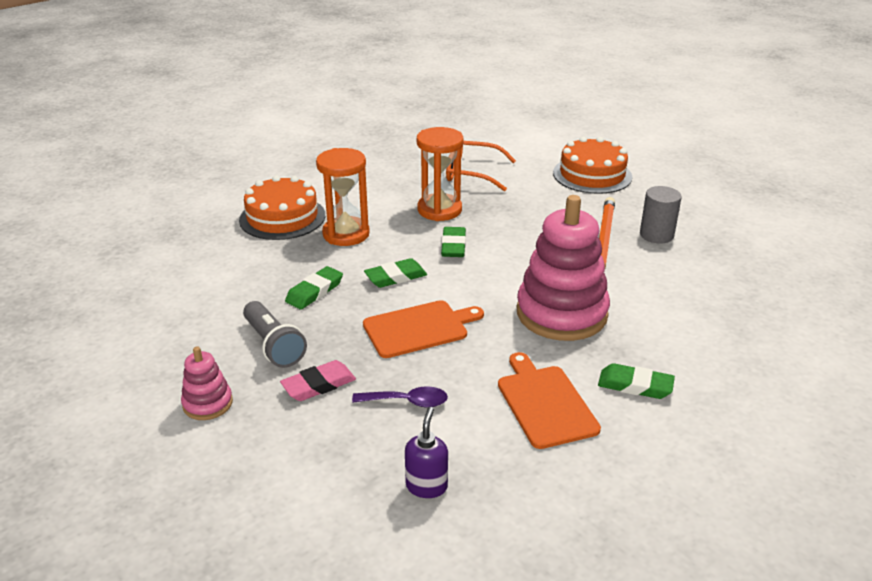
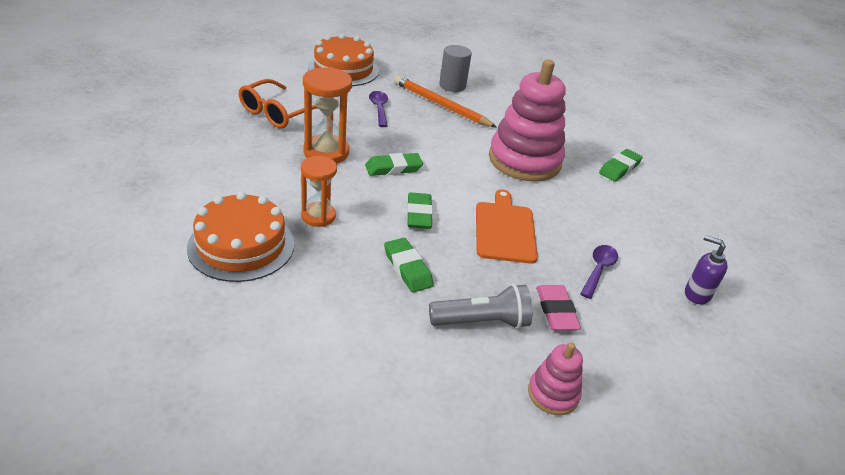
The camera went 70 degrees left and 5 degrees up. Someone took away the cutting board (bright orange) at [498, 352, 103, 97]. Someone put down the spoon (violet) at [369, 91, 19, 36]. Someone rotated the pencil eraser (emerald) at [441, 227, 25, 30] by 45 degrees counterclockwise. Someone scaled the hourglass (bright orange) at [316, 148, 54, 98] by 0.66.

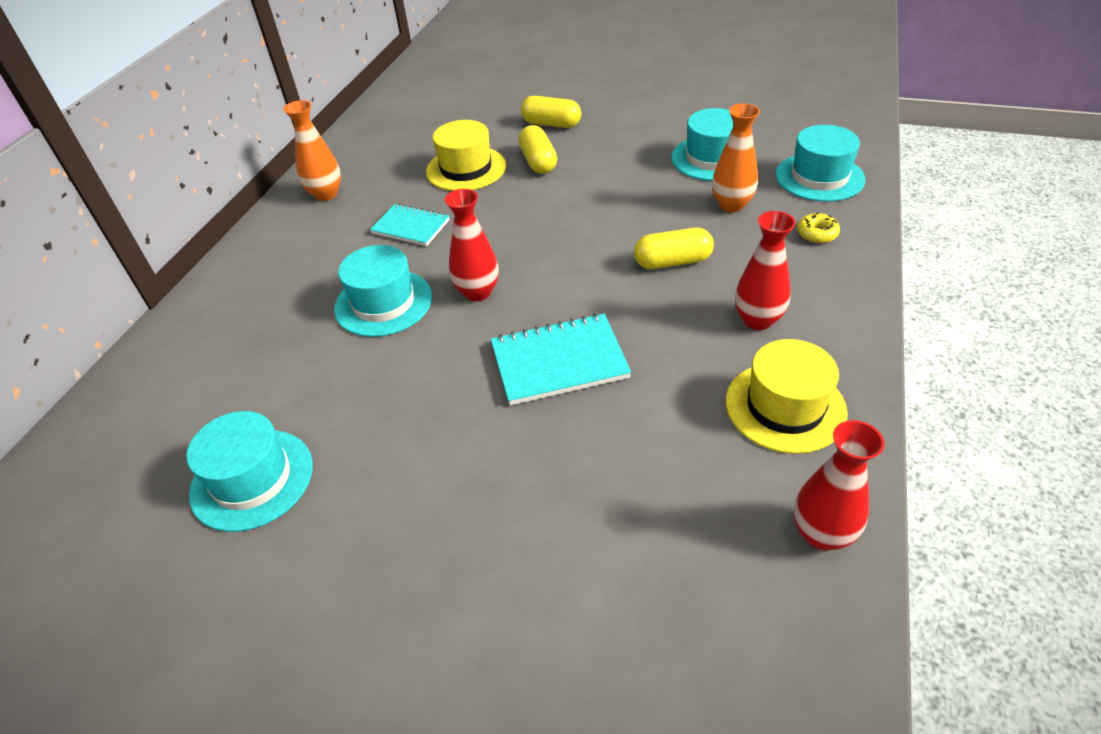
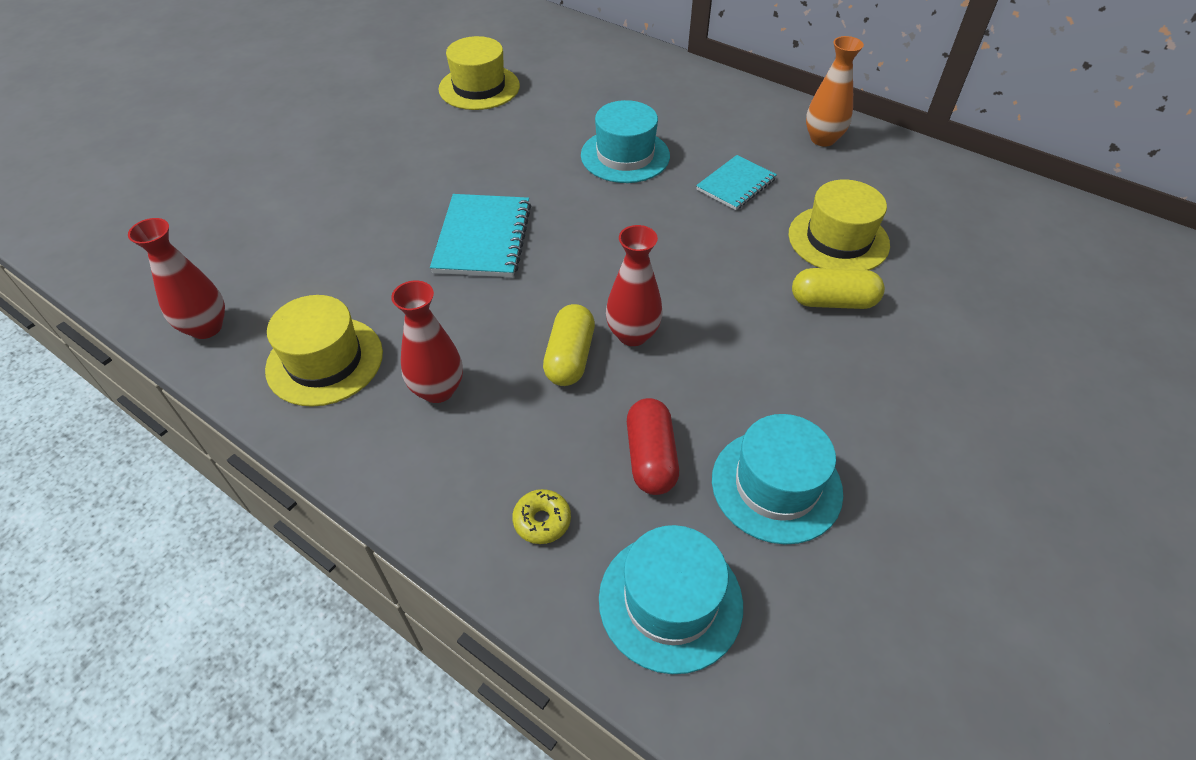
The camera went 105 degrees right and 5 degrees up. Someone took away the pill shape (yellow) at [521, 96, 60, 32]. Someone carried the vase (red) from [445, 189, 54, 112] to [606, 225, 56, 121]. Someone swapped the vase (bright orange) at [712, 103, 48, 109] for the pill shape (red) at [627, 398, 52, 97]. Someone repainted the top hat (aqua) at [186, 411, 127, 121], which became the top hat (yellow) at [438, 36, 82, 74].

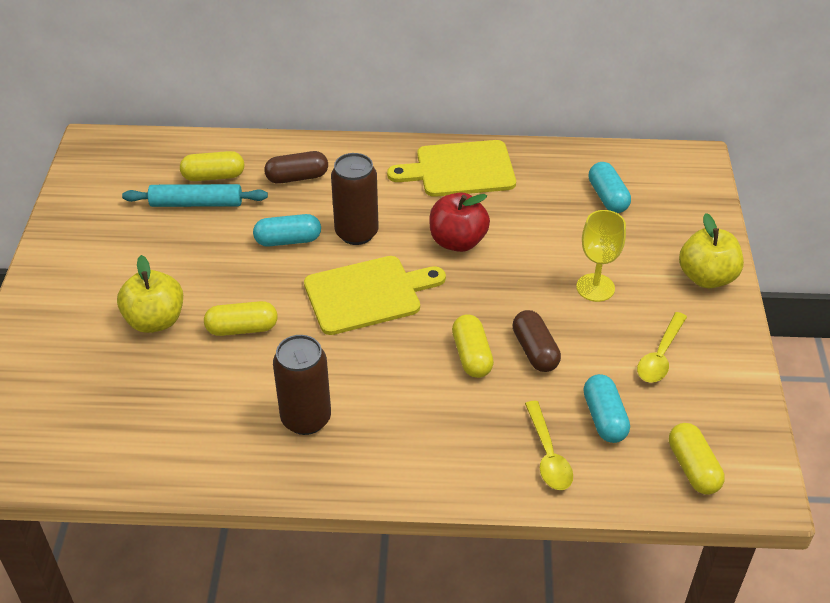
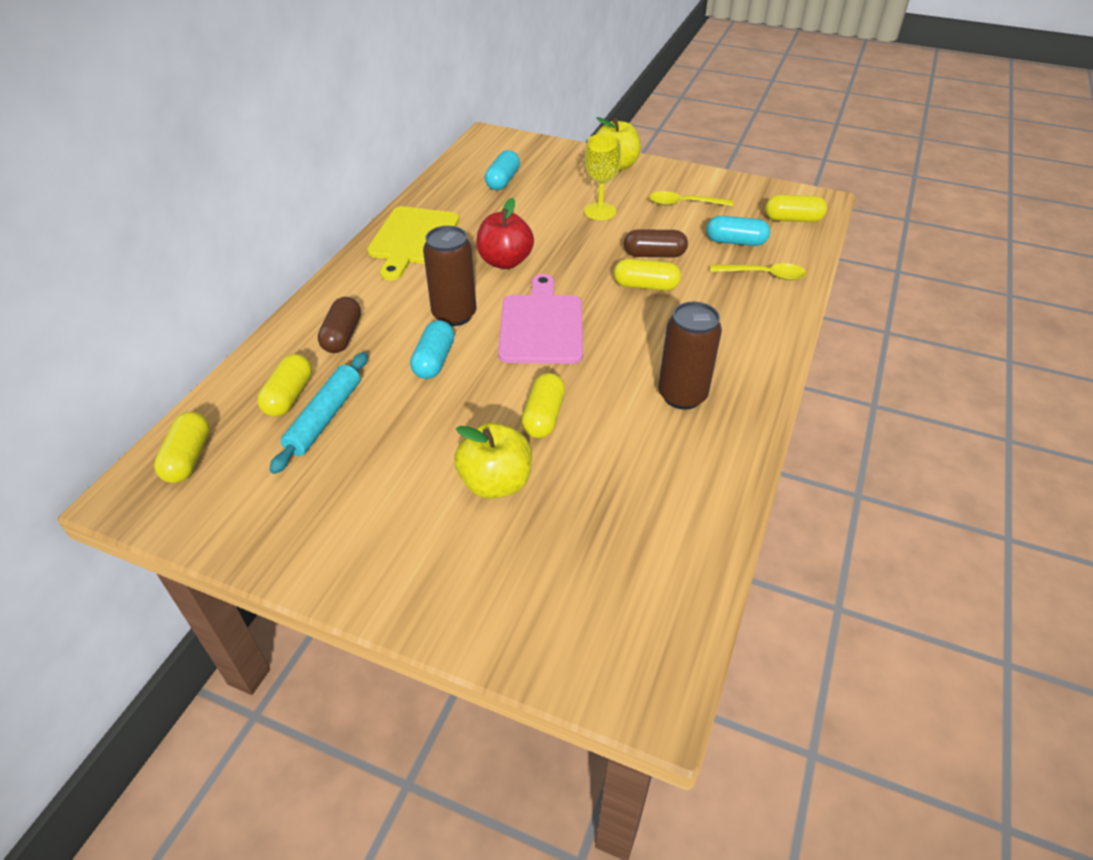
The camera went 70 degrees left and 0 degrees up. Someone put down the pill shape (yellow) at [154, 412, 56, 71]. Someone repainted the cutting board (yellow) at [304, 256, 142, 79], which became the cutting board (pink) at [498, 274, 85, 90]. Someone rotated the pill shape (aqua) at [589, 162, 42, 51] by 75 degrees counterclockwise. Someone rotated the spoon (yellow) at [637, 312, 50, 71] by 135 degrees clockwise.

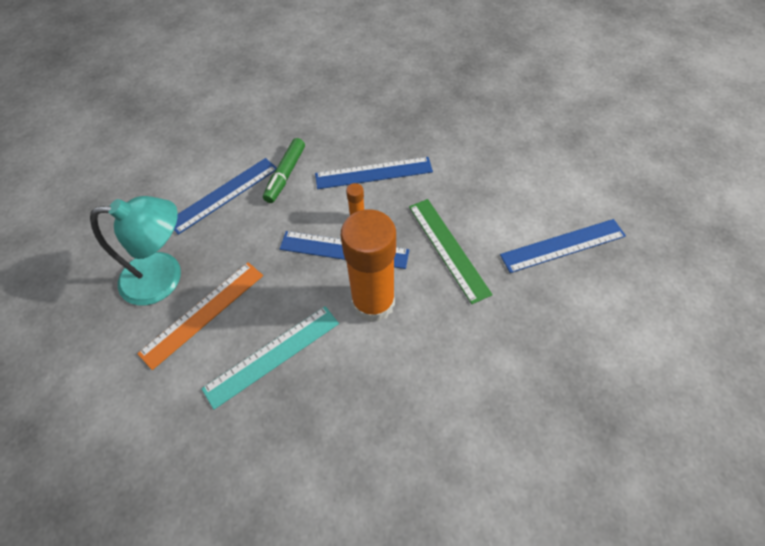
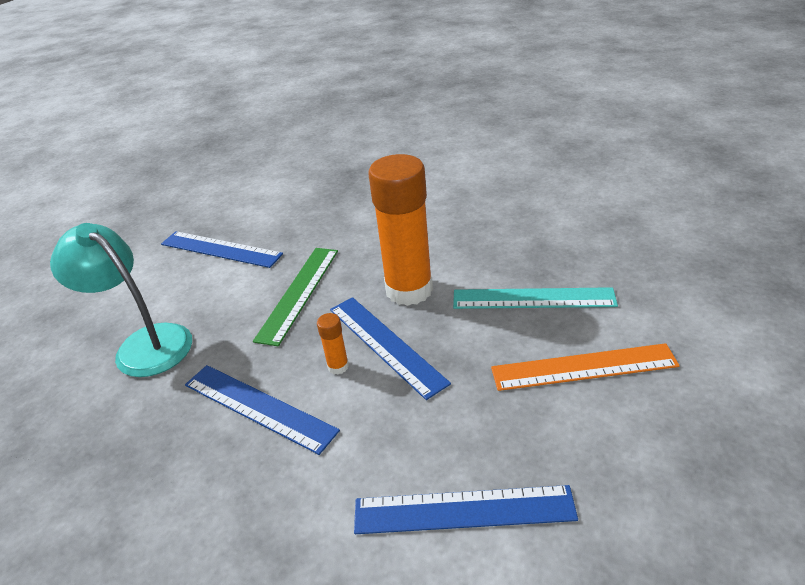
The camera went 135 degrees left and 20 degrees down. Someone took away the marker pen (emerald) at [263, 138, 42, 65]. Someone carried the reading lamp (aqua) from [90, 196, 91, 109] to [50, 223, 142, 154].

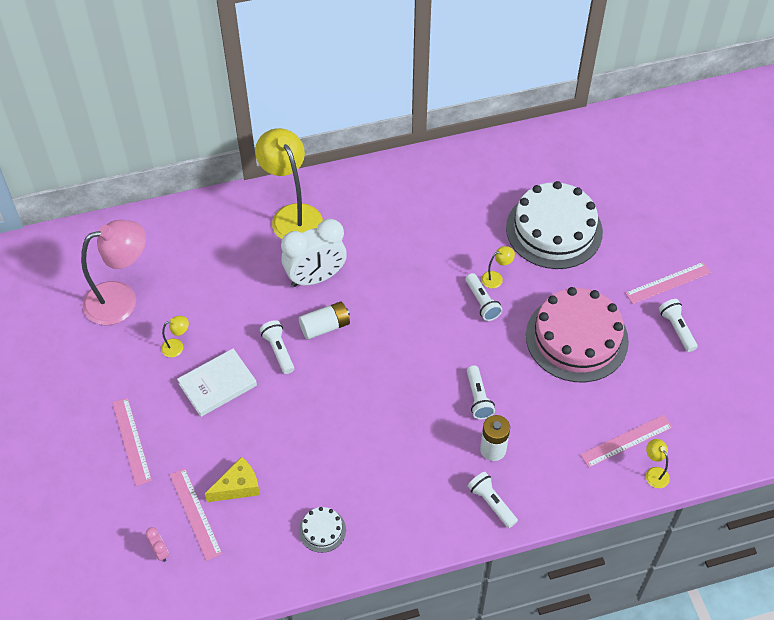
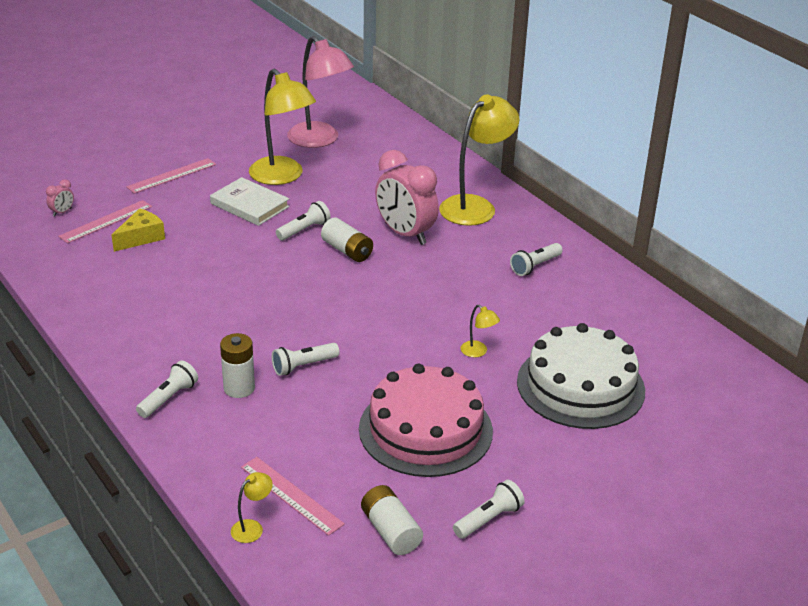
The camera went 70 degrees right and 20 degrees down. Someone took away the gateau (white) at [299, 507, 47, 46]. Someone took away the straightedge (pink) at [625, 262, 86, 42]. Someone put down the battery (white) at [361, 485, 62, 70]. Someone carried the pocket torch (white) from [466, 273, 36, 48] to [510, 243, 53, 33]. Someone repainted the alarm clock (white) at [281, 219, 66, 68], which became the alarm clock (pink) at [375, 150, 64, 95]. Someone rotated the cheese (yellow) at [205, 457, 55, 45] by 90 degrees counterclockwise. Someone scaled the reading lamp (yellow) at [161, 316, 28, 41] by 2.45.

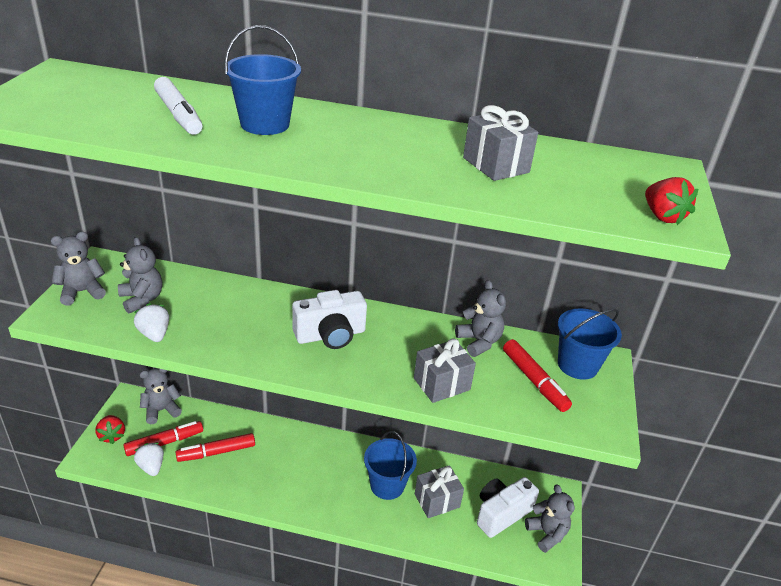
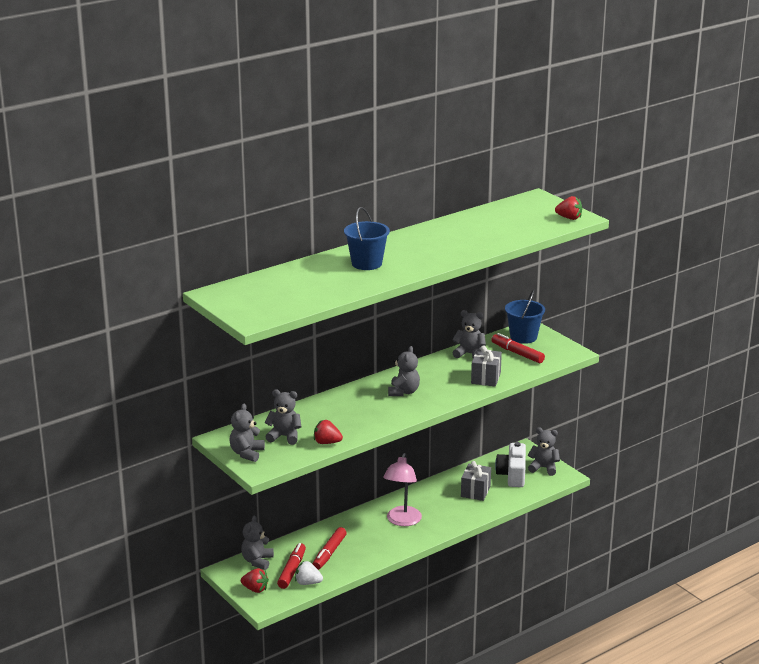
The camera went 45 degrees left and 10 degrees down. Someone took away the marker pen (white) at [154, 77, 49, 58]. Someone took away the bucket (royal blue) at [364, 431, 53, 69]. Someone took away the present (gray) at [463, 105, 75, 76]. Someone put down the reading lamp (pink) at [383, 453, 39, 73]. Someone swapped the compact camera (white) at [292, 290, 75, 59] for the teddy bear (gray) at [388, 346, 32, 50]. Someone repainted the berry (white) at [134, 303, 35, 39], which became the berry (red) at [314, 420, 29, 24]. Someone rotated the marker pen (red) at [503, 339, 69, 73] by 150 degrees counterclockwise.

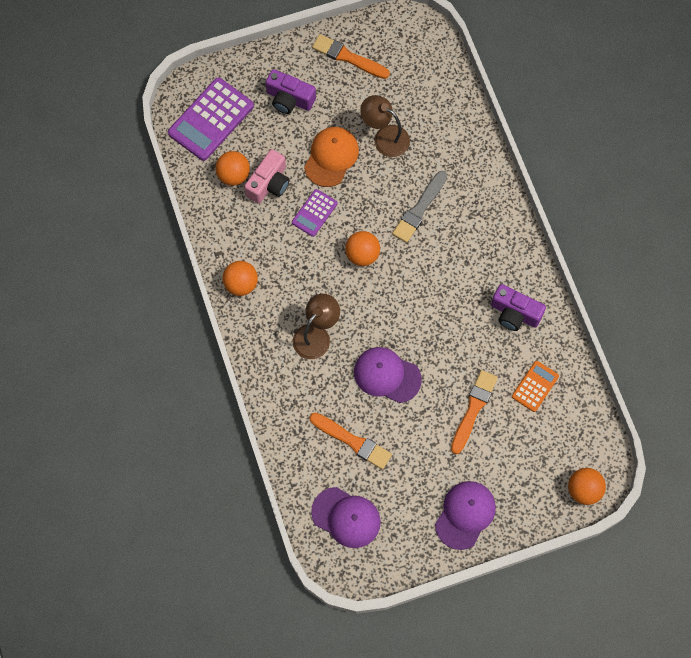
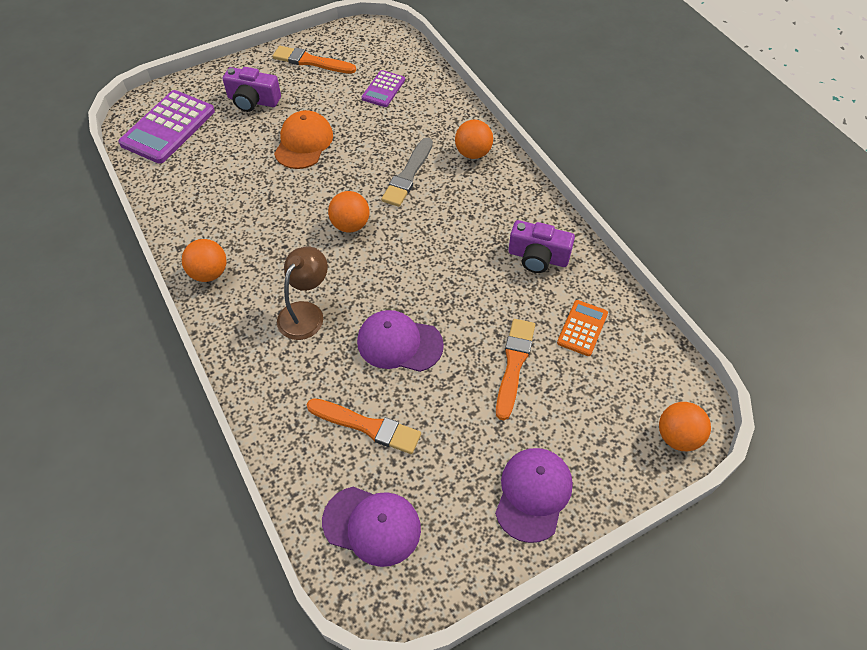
The camera went 10 degrees left and 15 degrees down. Someone took away the compact camera (pink) at [244, 149, 46, 55]. Someone took away the reading lamp (russet) at [360, 95, 50, 62]. Someone carried the ball (bright orange) from [215, 151, 35, 35] to [455, 120, 38, 39]. Someone carried the calculator (violet) from [292, 189, 45, 48] to [362, 70, 43, 37].

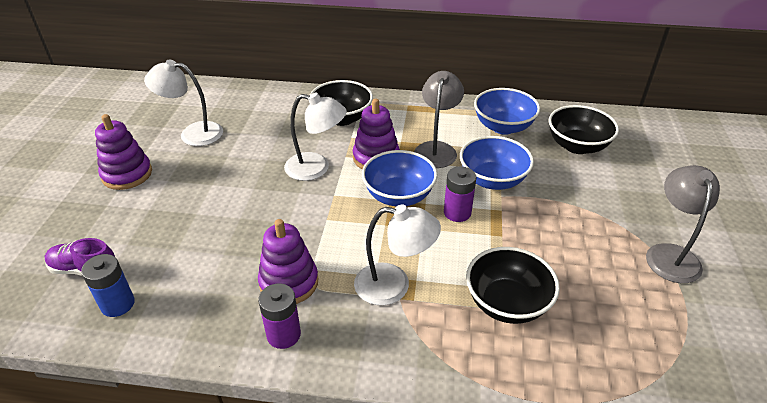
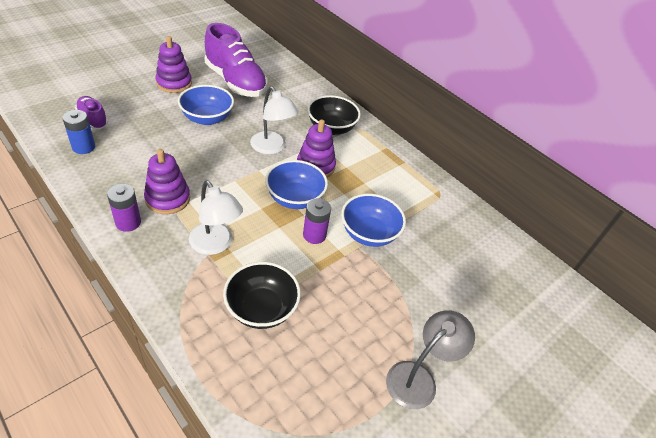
The camera went 35 degrees right and 5 degrees up. Someone took away the reading lamp (gray) at [414, 71, 50, 97]. Someone took away the deep dish (ebony) at [549, 105, 70, 49]. Someone carried the deep dish (royal blue) from [474, 88, 66, 47] to [178, 85, 56, 40]. Someone swapped the reading lamp (white) at [144, 60, 79, 86] for the sneaker (violet) at [205, 23, 62, 74].

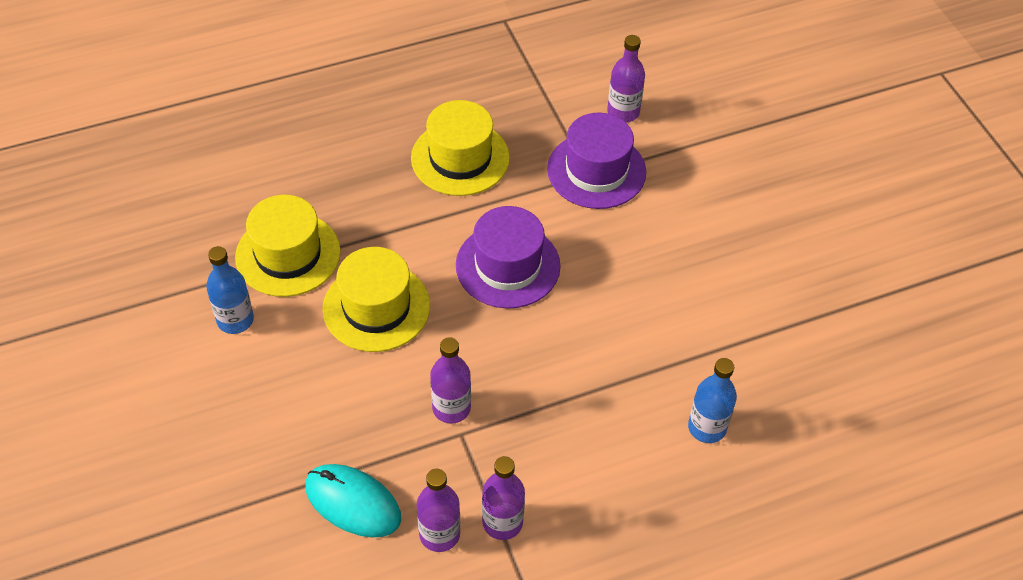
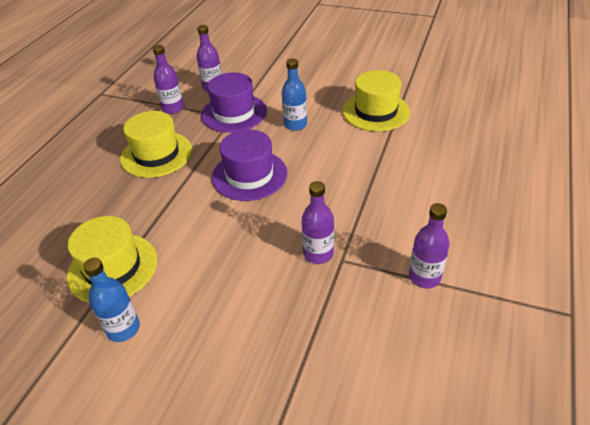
The camera went 45 degrees left and 10 degrees down. Someone took away the computer mouse (aqua) at [305, 464, 96, 74]. Someone carried the top hat (yellow) from [322, 247, 108, 105] to [342, 70, 68, 61]. Someone carried the flask (violet) from [417, 469, 43, 83] to [153, 45, 31, 69]. Someone carried the flask (royal blue) from [688, 358, 49, 85] to [282, 58, 25, 73].

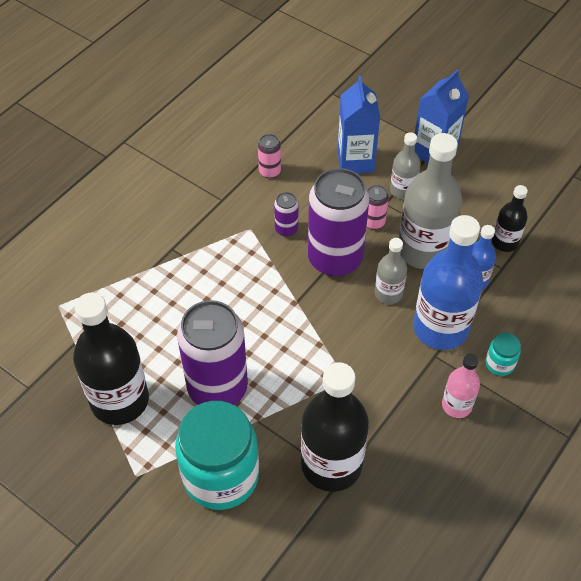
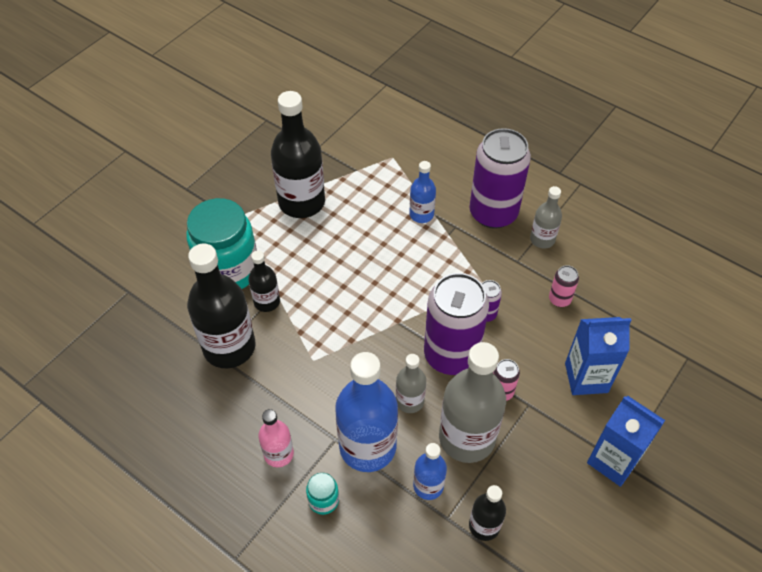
The camera went 90 degrees right and 0 degrees up. Someone put down the flask (ebony) at [248, 250, 32, 62]. Someone put down the flask (royal blue) at [409, 161, 27, 62]. Someone carried the can (violet) from [177, 300, 71, 105] to [469, 128, 62, 101]. Someone carried the flask (gray) from [390, 132, 31, 68] to [530, 186, 32, 63].

